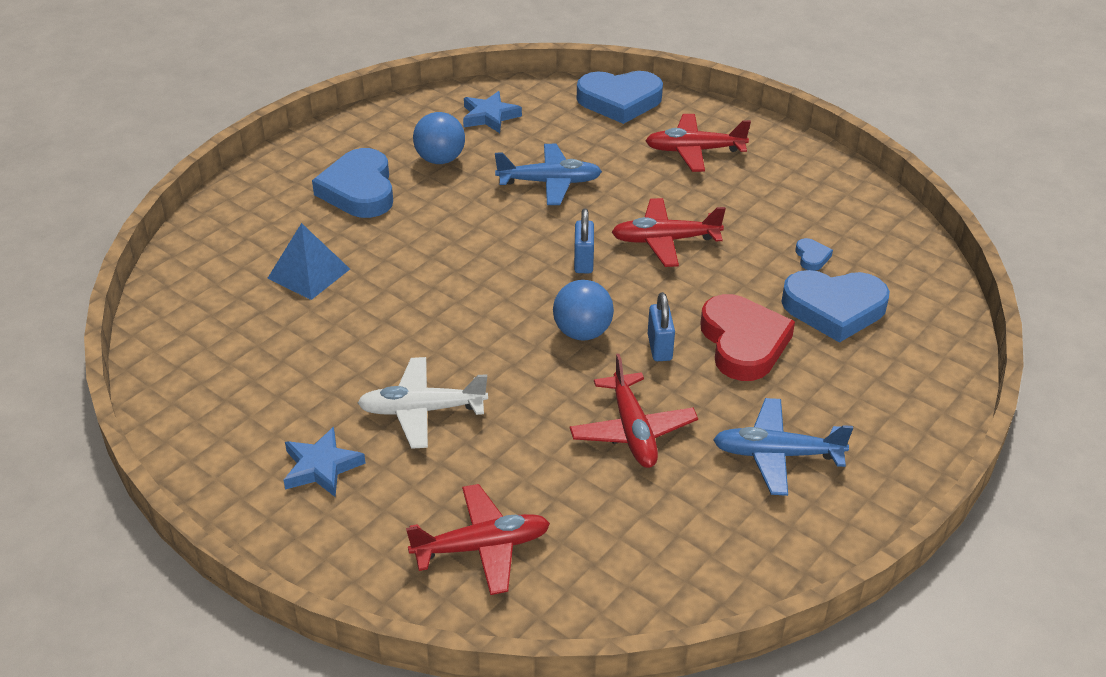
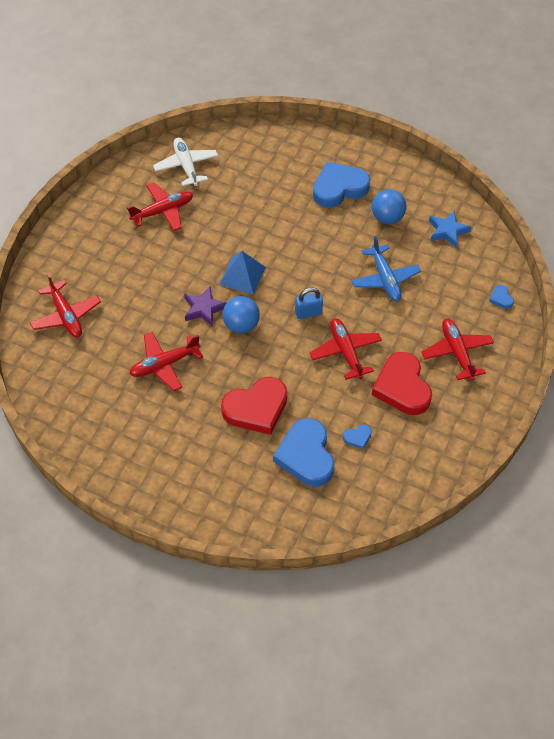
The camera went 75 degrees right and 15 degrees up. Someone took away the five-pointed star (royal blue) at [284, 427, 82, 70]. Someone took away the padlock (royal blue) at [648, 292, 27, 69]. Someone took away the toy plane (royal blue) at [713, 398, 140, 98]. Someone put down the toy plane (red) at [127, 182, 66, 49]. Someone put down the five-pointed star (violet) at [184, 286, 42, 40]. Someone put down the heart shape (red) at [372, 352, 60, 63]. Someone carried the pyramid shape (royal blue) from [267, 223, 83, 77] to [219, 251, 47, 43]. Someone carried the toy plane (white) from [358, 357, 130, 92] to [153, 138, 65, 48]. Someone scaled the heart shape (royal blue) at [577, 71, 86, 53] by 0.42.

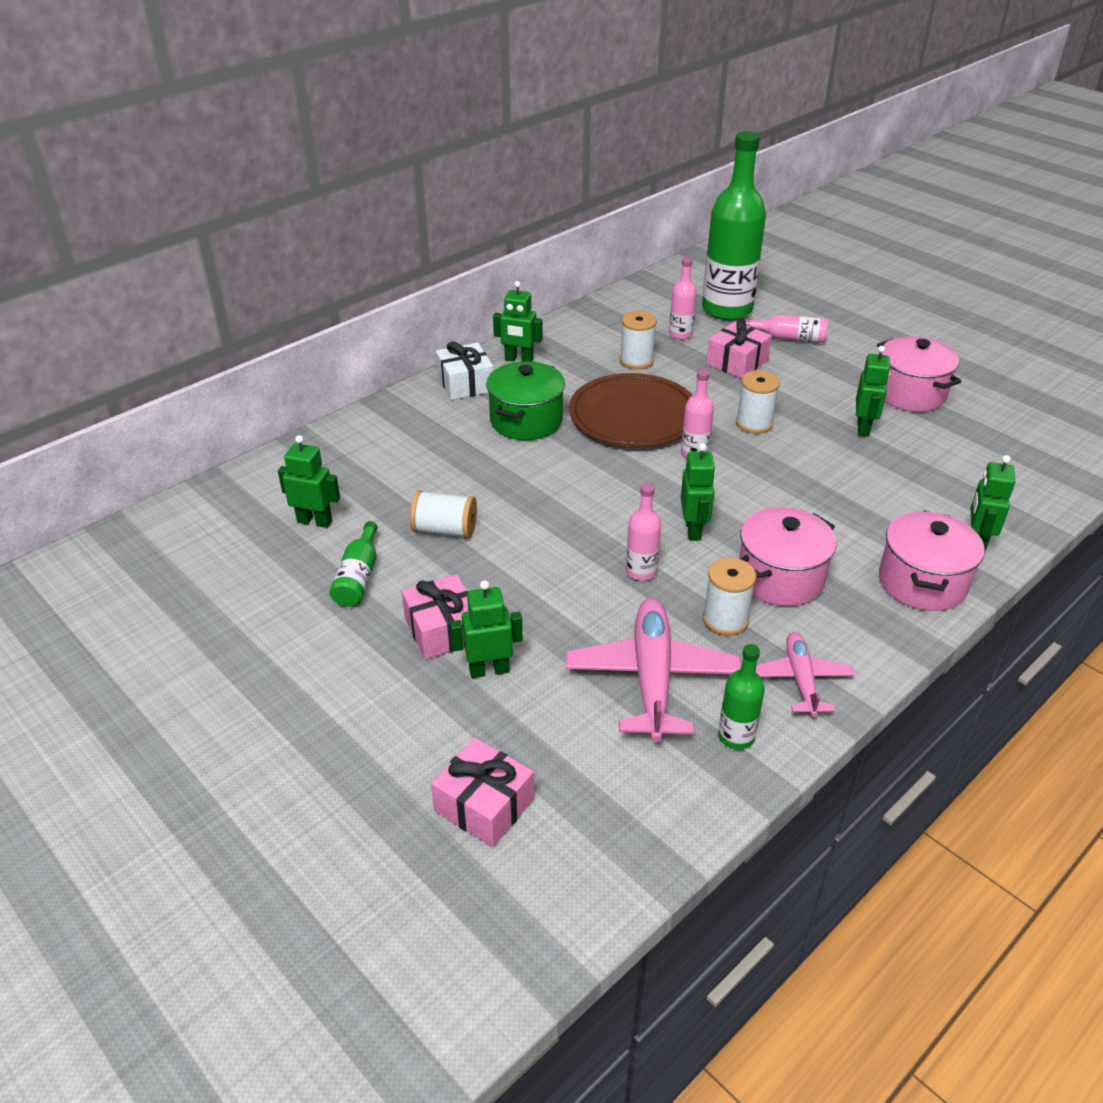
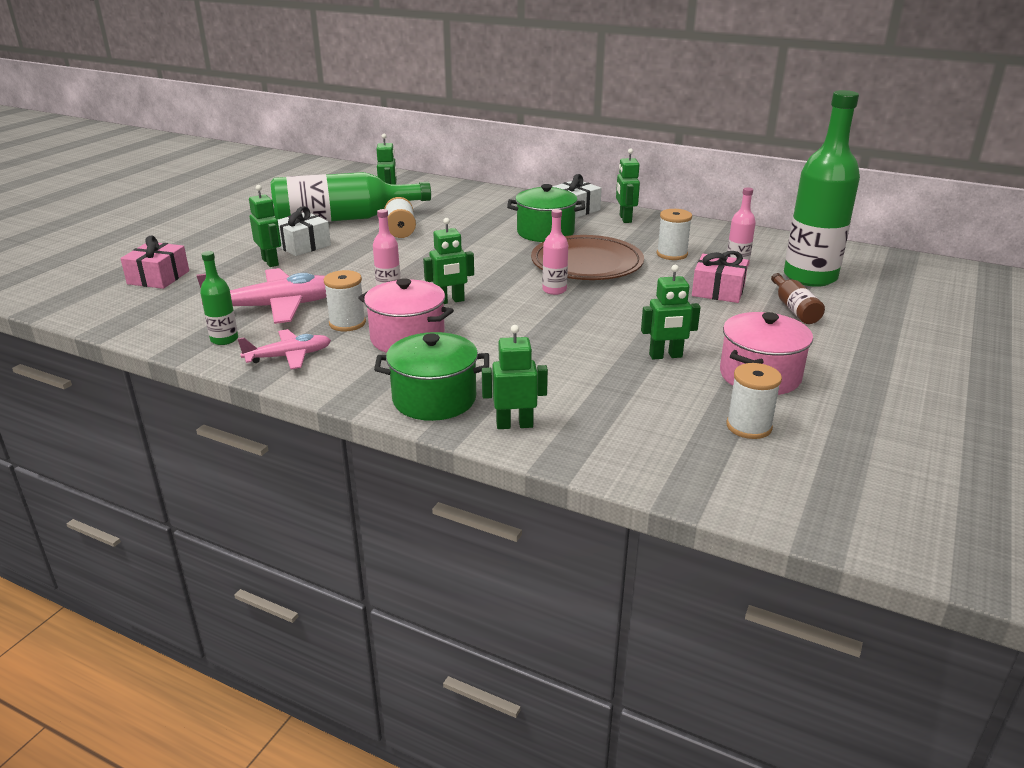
The camera went 70 degrees right and 10 degrees down. Someone carried the spool (white) from [736, 370, 44, 64] to [726, 363, 56, 76]. Someone repainted the present (pink) at [402, 574, 66, 85], which became the present (white) at [278, 206, 53, 50]. Someone repainted the flask (pink) at [745, 315, 83, 28], which became the flask (russet) at [771, 273, 54, 51]. Someone repainted the cooking pot (pink) at [879, 510, 106, 101], which became the cooking pot (emerald) at [374, 332, 115, 89]. Someone scaled the flask (emerald) at [330, 521, 47, 86] by 2.23.

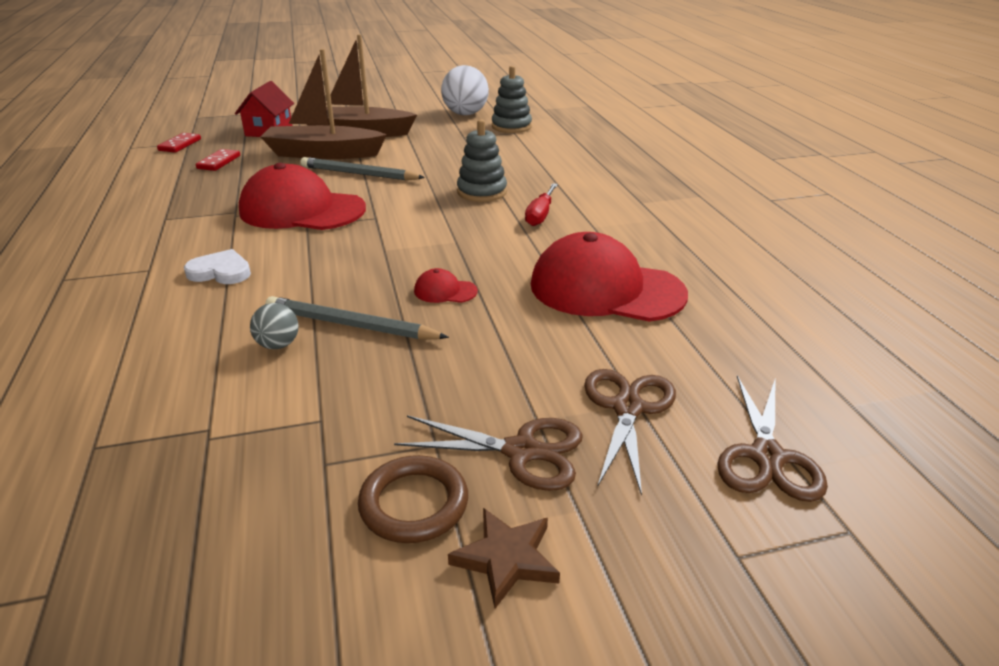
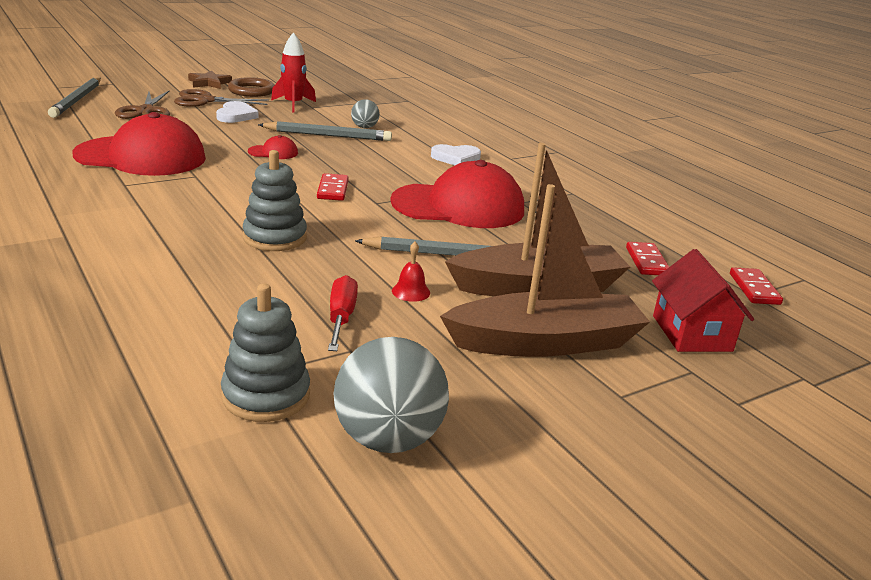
The camera went 160 degrees right and 5 degrees down. Someone put down the heart shape (white) at [216, 101, 43, 22]. Someone put down the spaceship (red) at [271, 32, 45, 81]. Someone put down the domino (red) at [317, 173, 32, 28]. Someone put down the hand bell (red) at [392, 242, 38, 60]. Someone carried the screwdriver (red) from [525, 183, 33, 43] to [328, 275, 30, 76]. Someone swapped the pair of scissors (russet) at [717, 376, 111, 126] for the lead pencil (gray) at [48, 77, 53, 41]. Someone repainted the ball (white) at [441, 65, 48, 50], which became the ball (gray) at [333, 337, 116, 116].

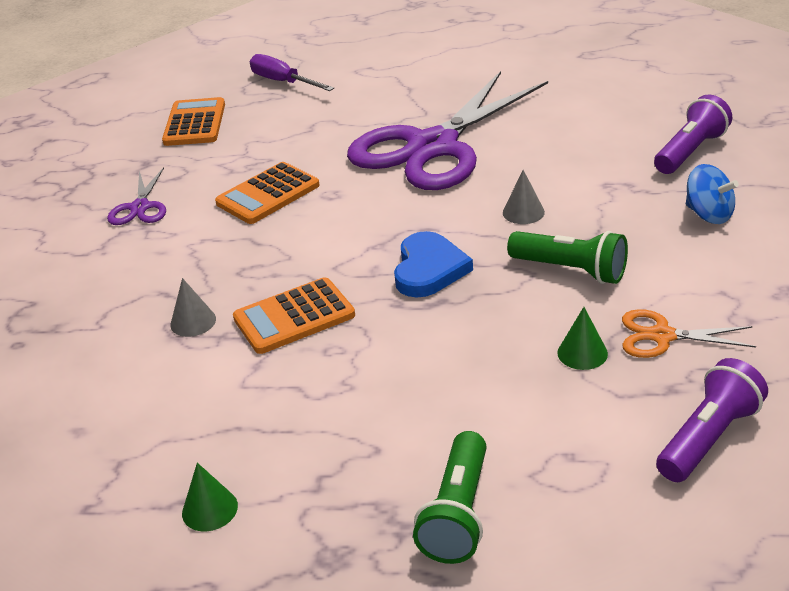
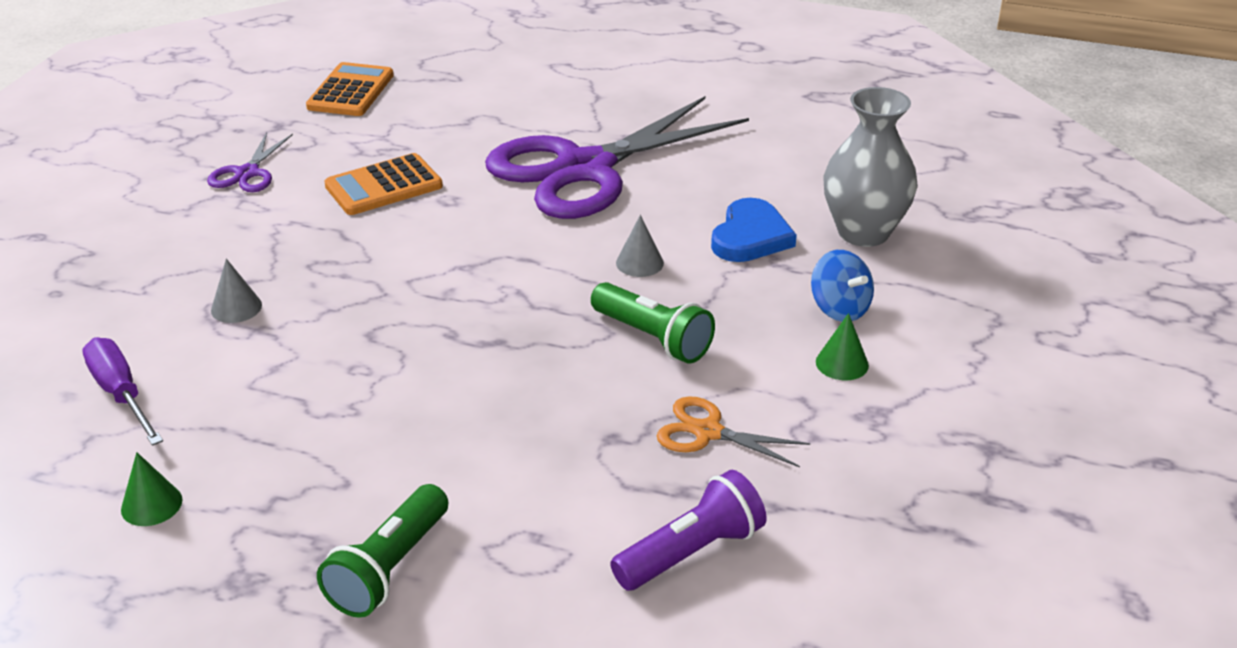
The camera went 10 degrees right and 0 degrees up. Someone took away the calculator (bright orange) at [233, 277, 122, 77]. Someone carried the screwdriver (violet) from [250, 54, 84, 37] to [82, 337, 81, 109]. Someone carried the heart shape (royal blue) from [394, 231, 79, 66] to [711, 198, 86, 64]. Someone carried the cone shape (emerald) from [557, 307, 51, 63] to [816, 313, 53, 67]. Someone swapped the pocket torch (violet) at [654, 95, 78, 79] for the vase (gray) at [823, 87, 95, 160].

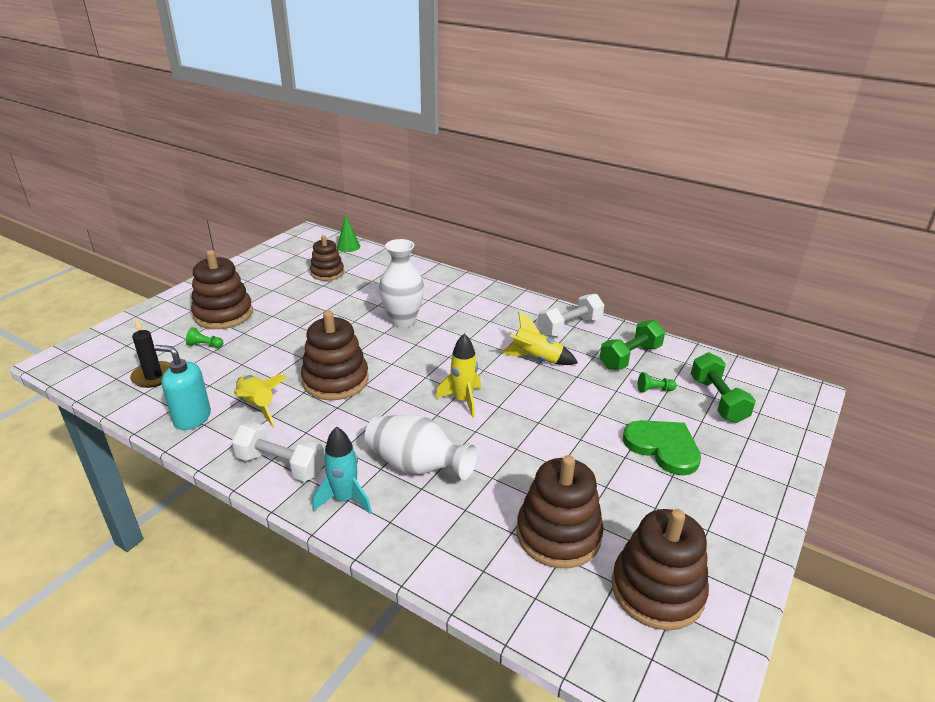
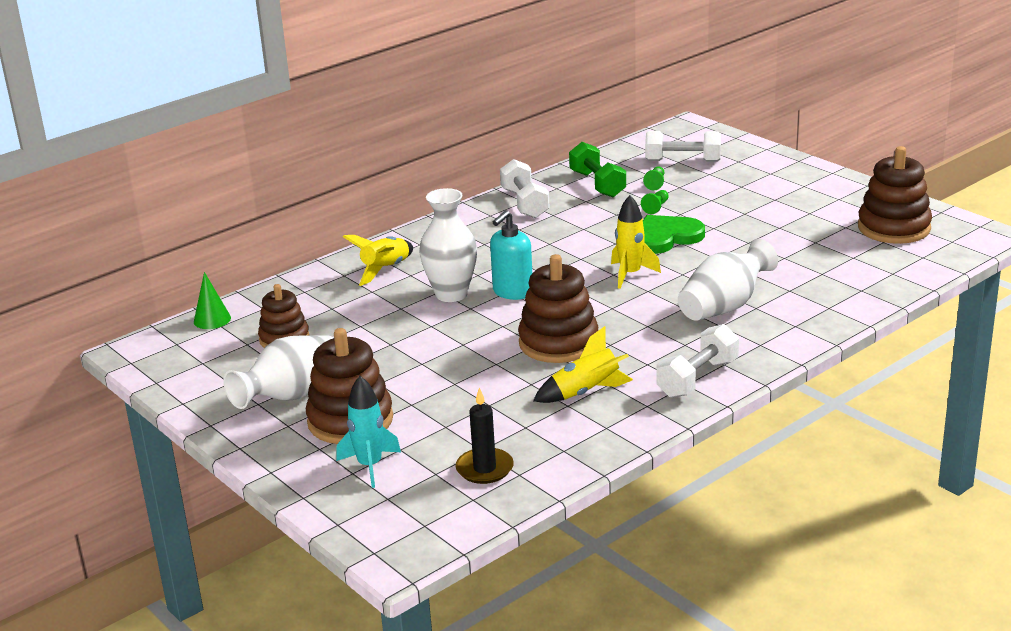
The camera went 70 degrees left and 5 degrees down. Someone took away the stacking rings (russet) at [516, 455, 88, 113]. Someone put down the vase (white) at [223, 335, 110, 74]. Someone carried the soap pump (aqua) from [154, 345, 57, 85] to [490, 210, 42, 90]. Someone carried the chess pawn (emerald) from [186, 327, 37, 21] to [641, 190, 28, 24]. Someone carried the spaceship (aqua) from [312, 426, 60, 88] to [336, 376, 65, 112]. Someone carried the spaceship (yellow) from [501, 312, 77, 53] to [343, 235, 70, 51]. Someone carried the heart shape (emerald) from [623, 420, 78, 56] to [643, 215, 62, 39]. Someone repainted the free weight (emerald) at [691, 352, 65, 71], which became the free weight (white) at [645, 131, 76, 31].

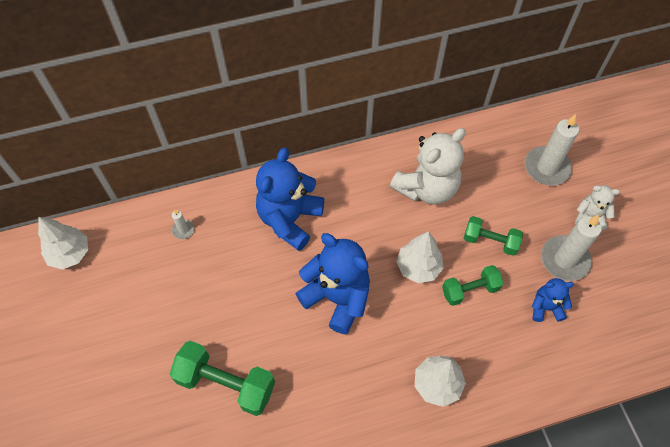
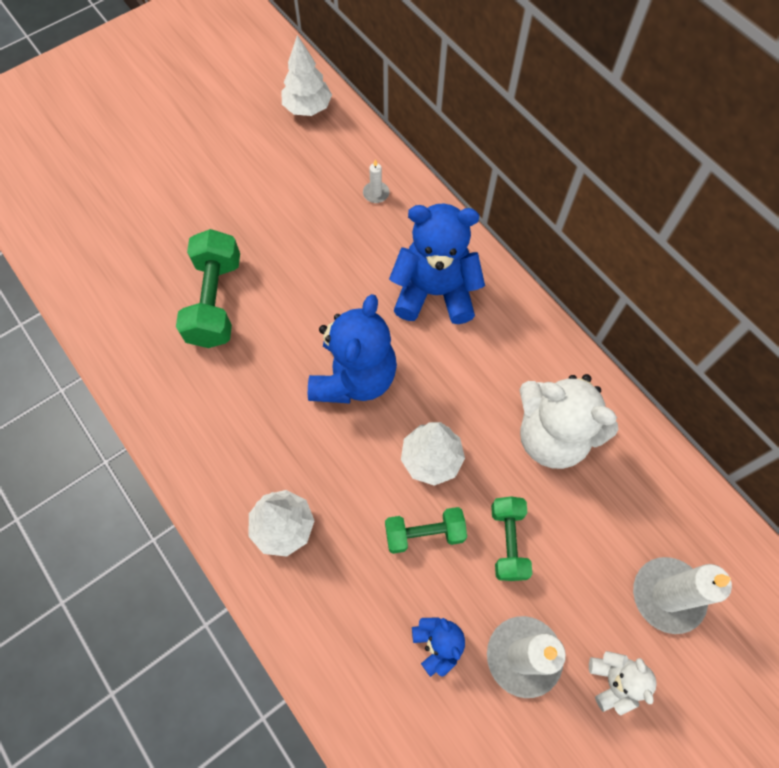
The camera went 70 degrees right and 5 degrees up. Someone rotated the free weight (emerald) at [442, 265, 62, 41] by 60 degrees counterclockwise.

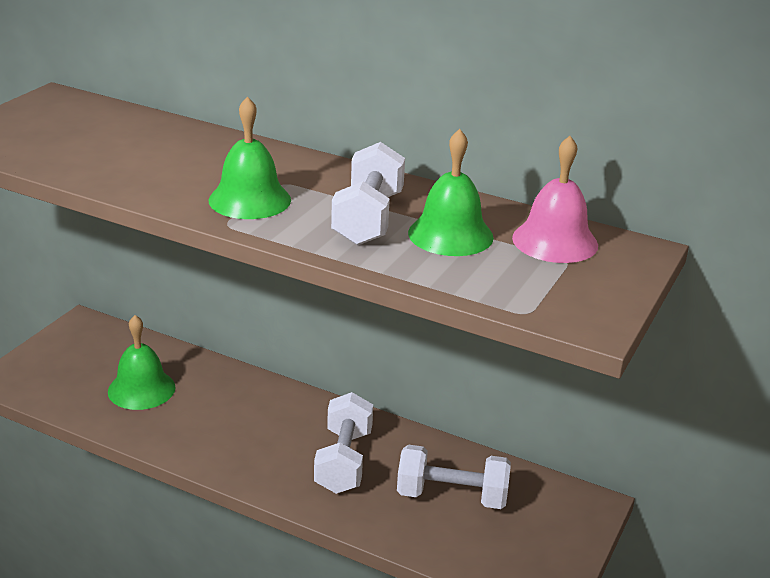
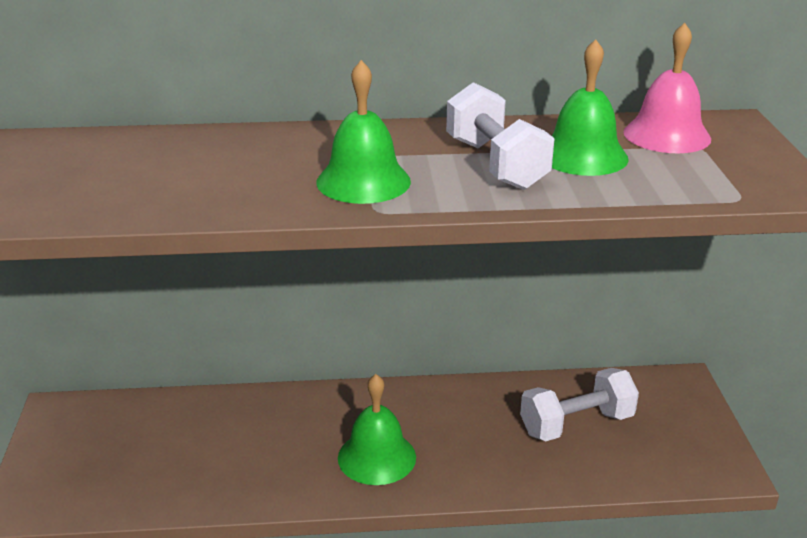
The camera went 30 degrees left and 0 degrees up. Someone took away the free weight (white) at [314, 392, 59, 102]. Someone carried the hand bell (emerald) from [108, 315, 68, 95] to [338, 374, 78, 111].

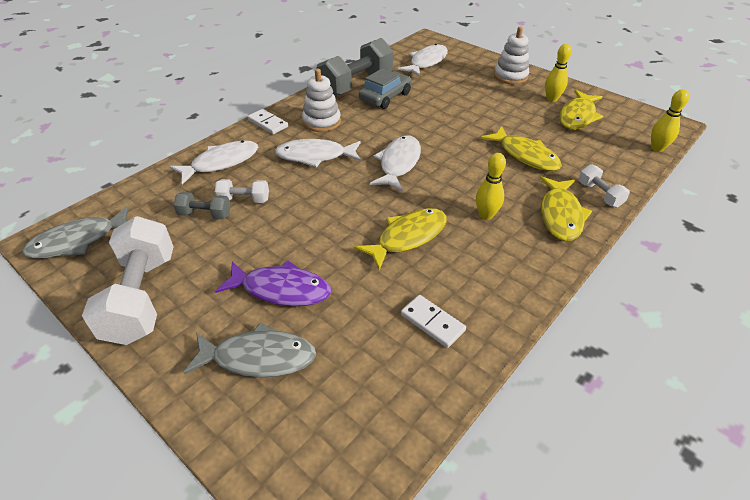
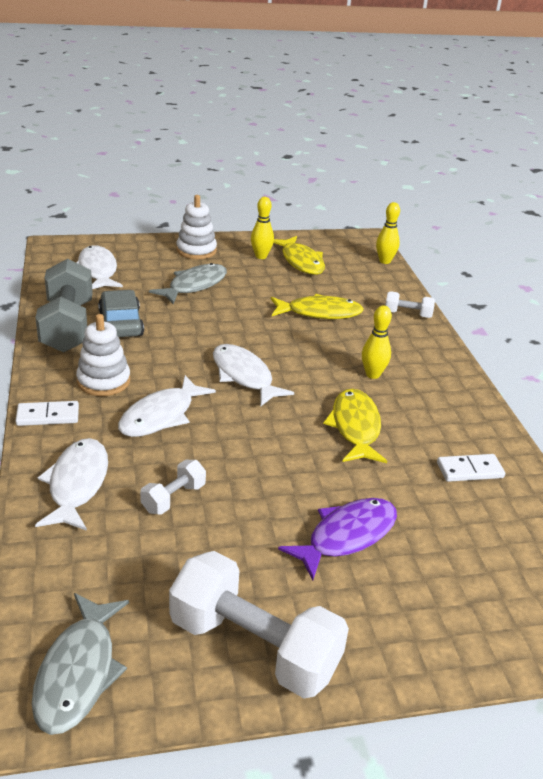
The camera went 55 degrees left and 10 degrees down. Someone took away the free weight (gray) at [173, 192, 58, 27]. Someone took away the fish figure (yellow) at [540, 176, 52, 65]. Someone carried the fish figure (gray) from [183, 322, 133, 55] to [149, 263, 78, 41].

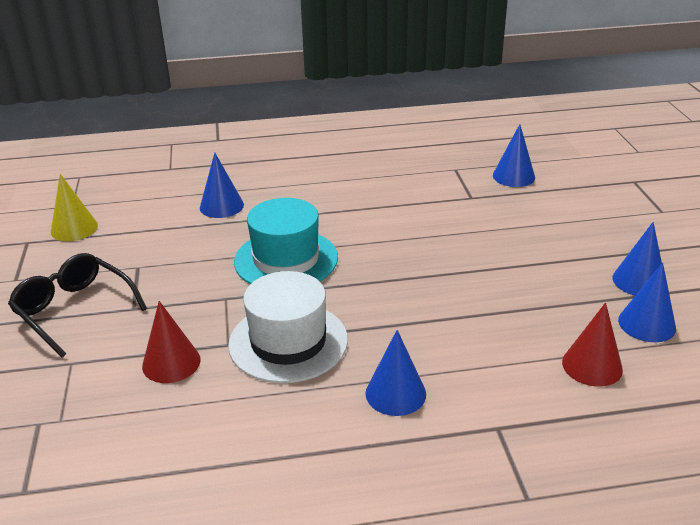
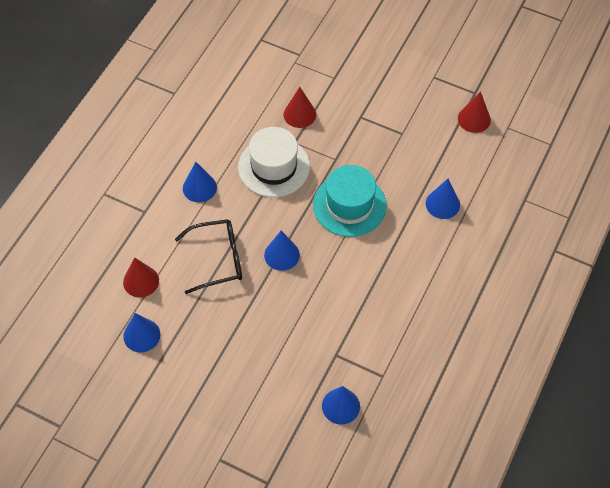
The camera went 125 degrees right and 25 degrees up. Someone carried the eyeglasses (ebony) from [8, 253, 139, 105] to [175, 219, 67, 75]. Someone carried the cone shape (royal blue) from [612, 222, 50, 74] to [264, 231, 36, 40]. Someone repainted the cone shape (yellow) at [51, 174, 47, 67], which became the cone shape (red) at [458, 91, 33, 42].

